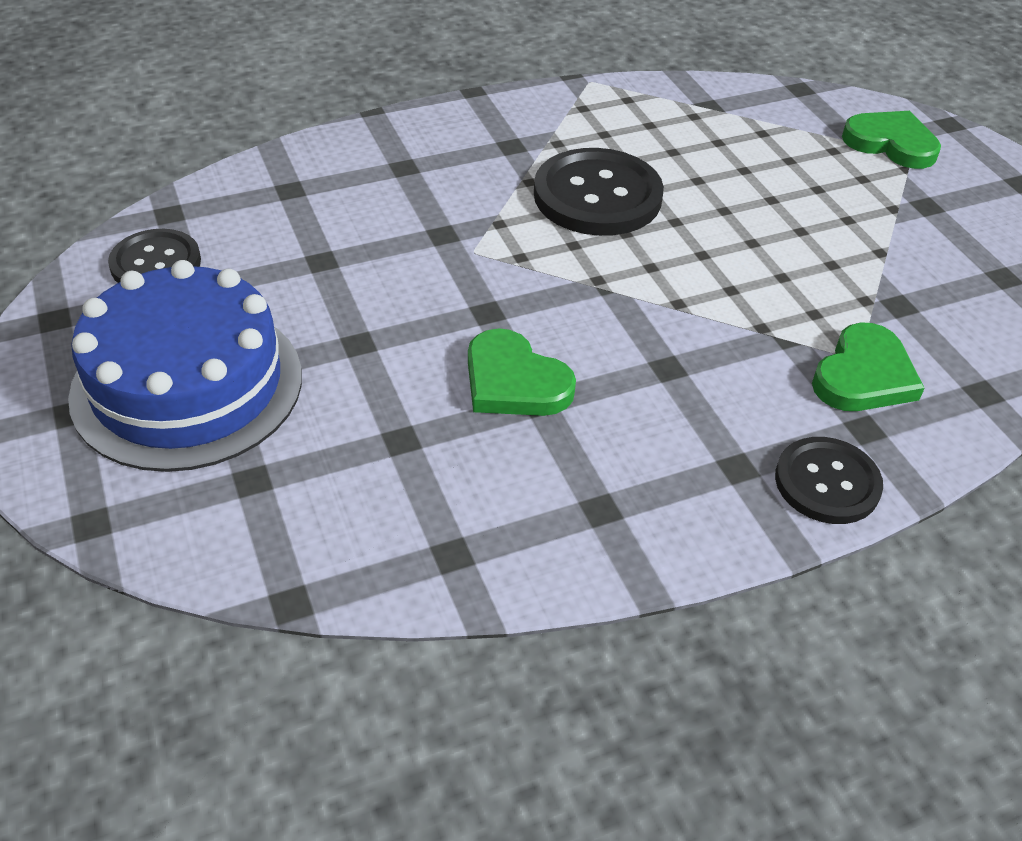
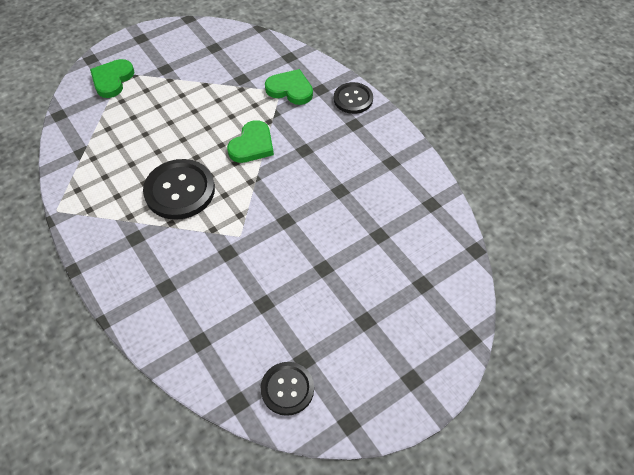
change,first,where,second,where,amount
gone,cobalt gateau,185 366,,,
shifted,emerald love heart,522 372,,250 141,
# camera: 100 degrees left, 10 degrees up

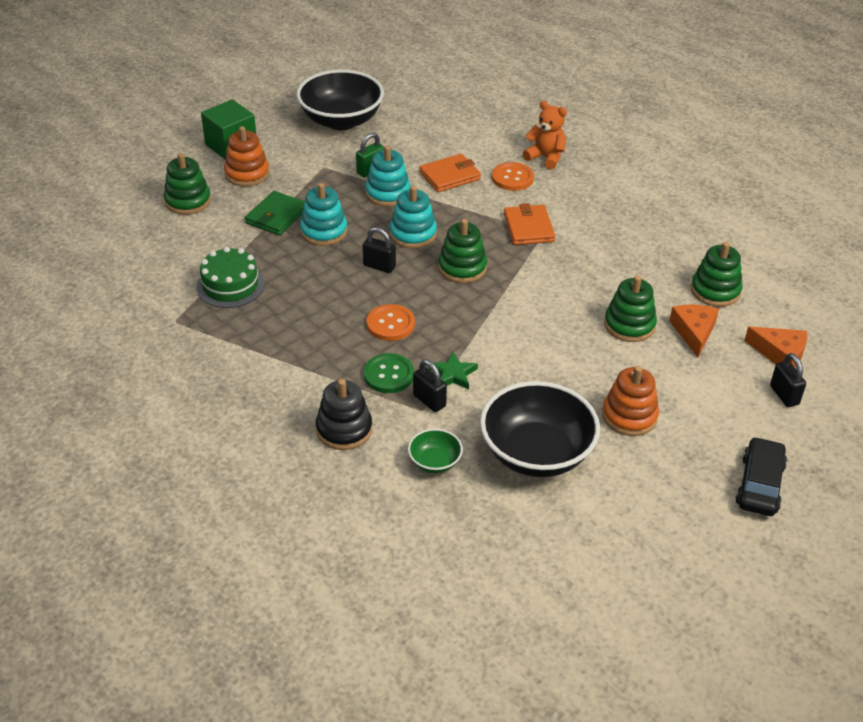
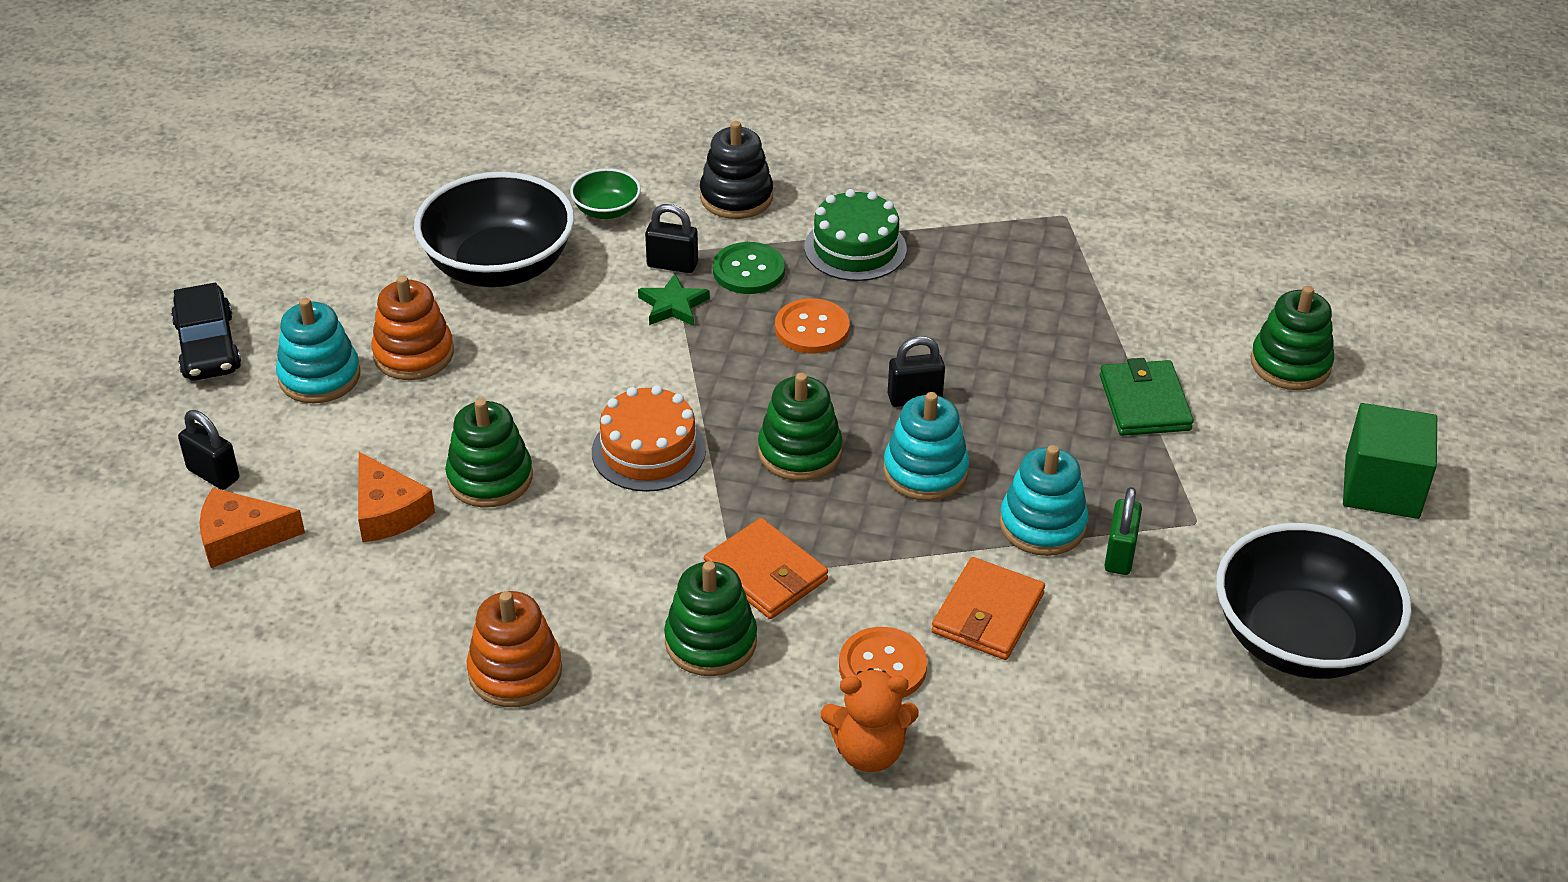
change,first,where,second,where,amount
shifted,orange-coloured stacking rings,247 156,,514 649,
shifted,aqua stacking rings,323 214,,318 350,
shifted,emerald stacking rings,717 274,,710 618,
shifted,emerald gateau,231 277,,855 235,
new,,,orange-coloured gateau,649 438,
# camera: 145 degrees right, 0 degrees up

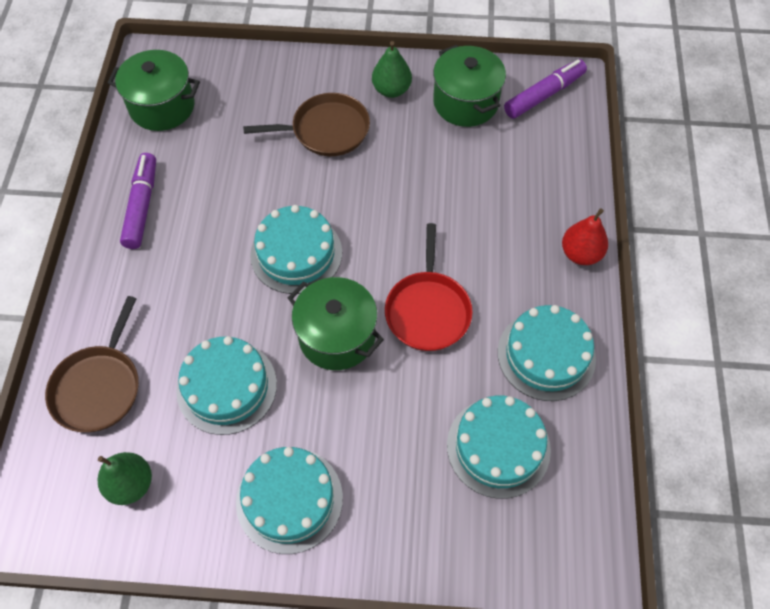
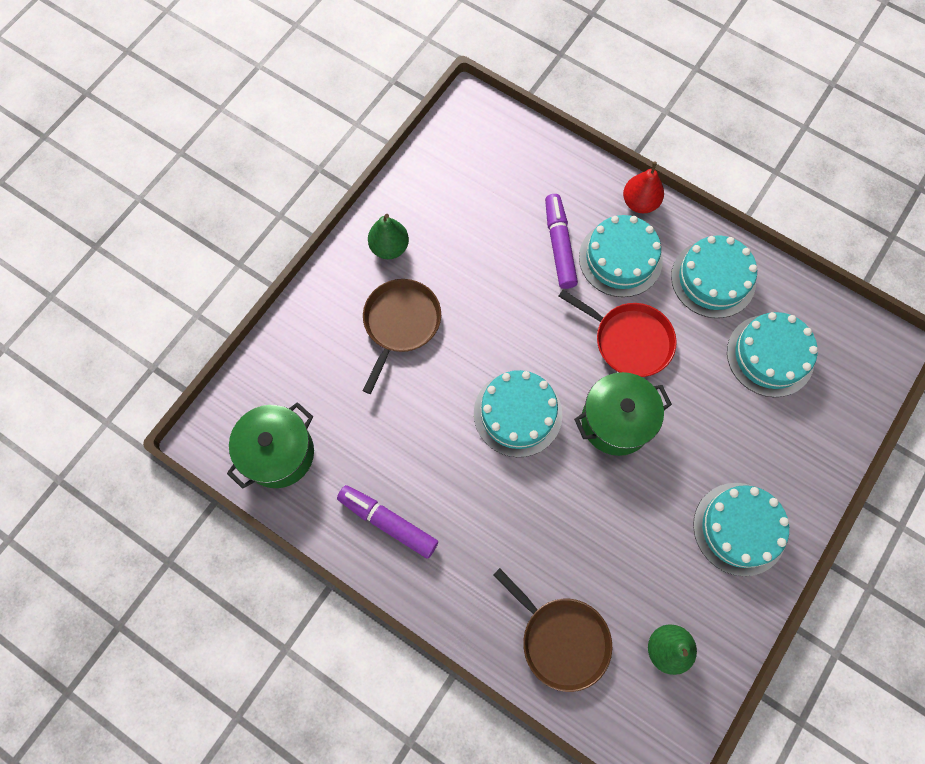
change,first,where,second,where,amount
gone,emerald pot,469 86,,,
shifted,purple marker pen,545 89,,561 241,
shifted,aqua gateau,226 385,,621 256,
# camera: 60 degrees left, 10 degrees up

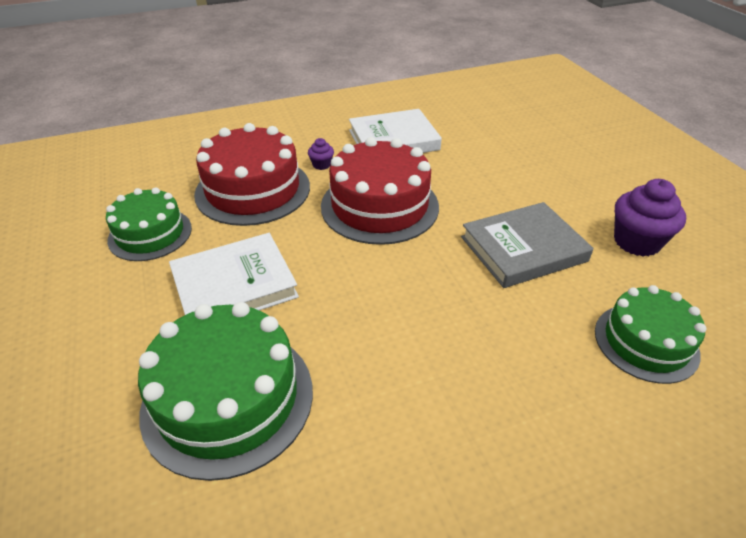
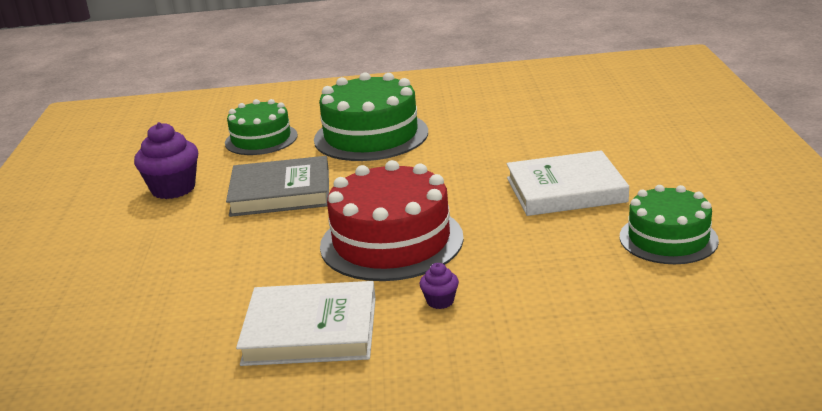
change,first,where,second,where,amount
gone,crimson gateau,252 174,,,
shifted,emerald gateau,225 391,,371 116,
# camera: 160 degrees left, 15 degrees down

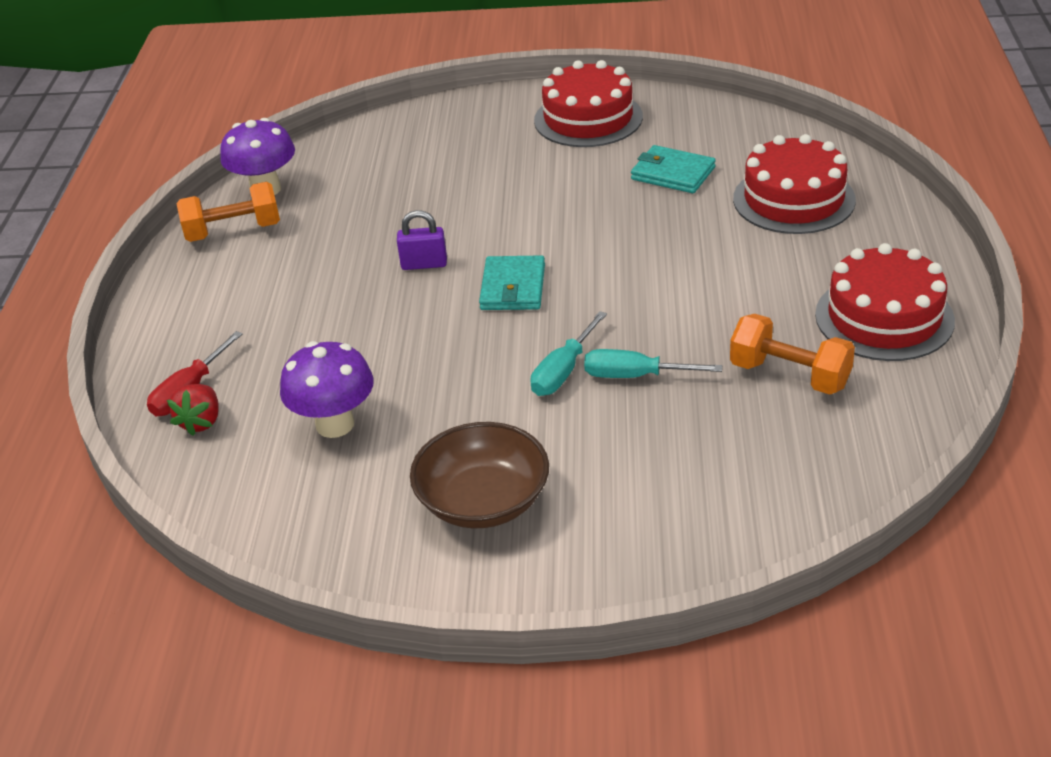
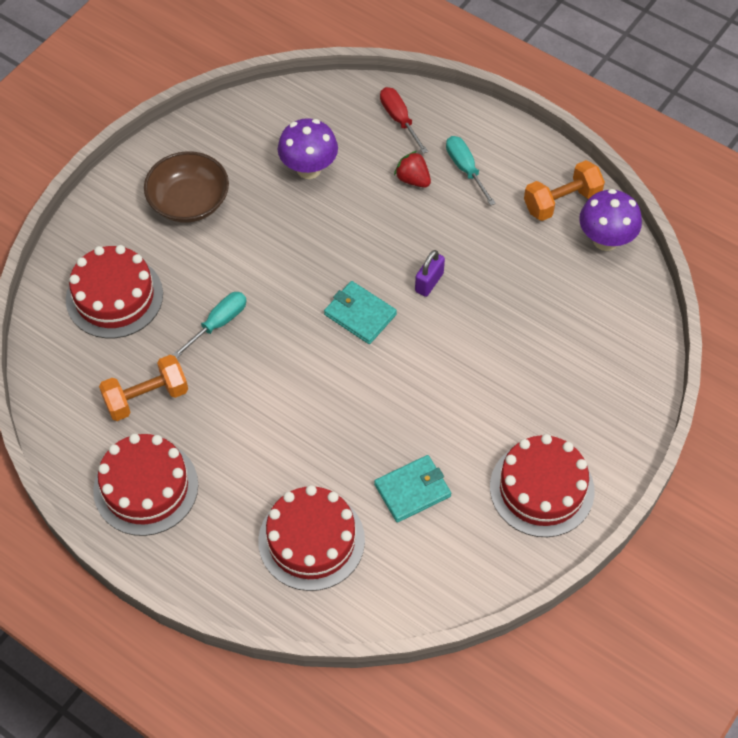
change,first,where,second,where,amount
rotated,orange-coloured dumbbell,228 212,,564 190,45 degrees clockwise
shifted,aqua screwdriver,568 353,,471 171,
shifted,crimson toy strawberry,193 410,,412 169,
new,,,crimson gateau,114 291,
# camera: 120 degrees right, 20 degrees up

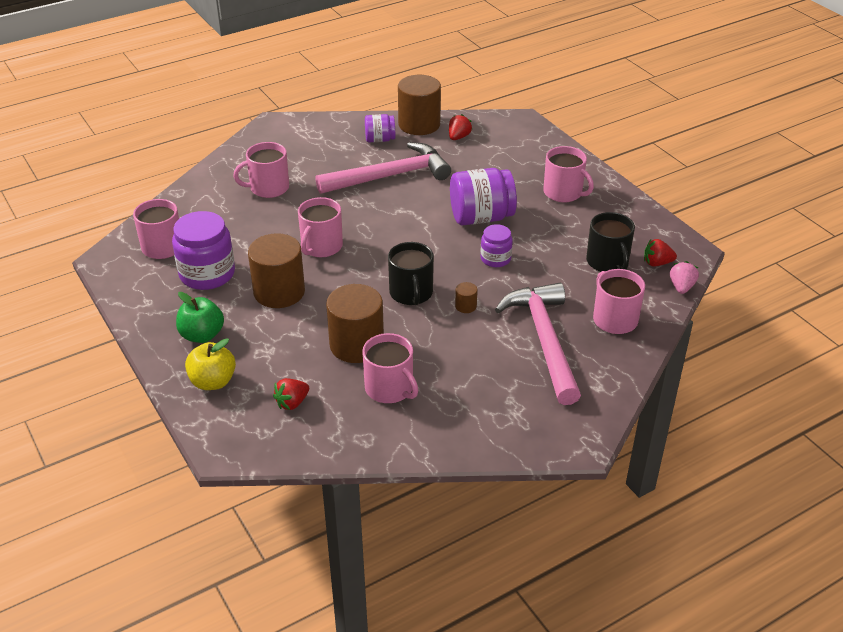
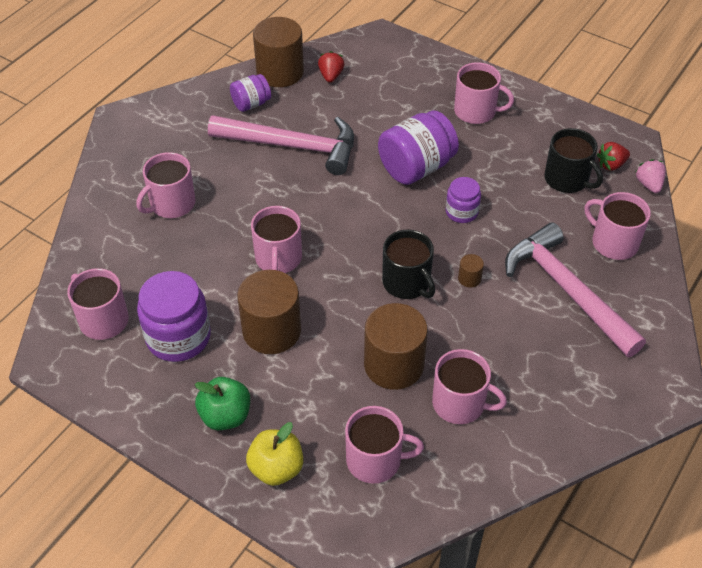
change,first,where,second,where,amount
rotated,rosy hammer,383 168,,281 145,60 degrees clockwise
swapped,crimson toy strawberry,291 394,rosy coffee mug,384 445,
# camera: 25 degrees left, 10 degrees up

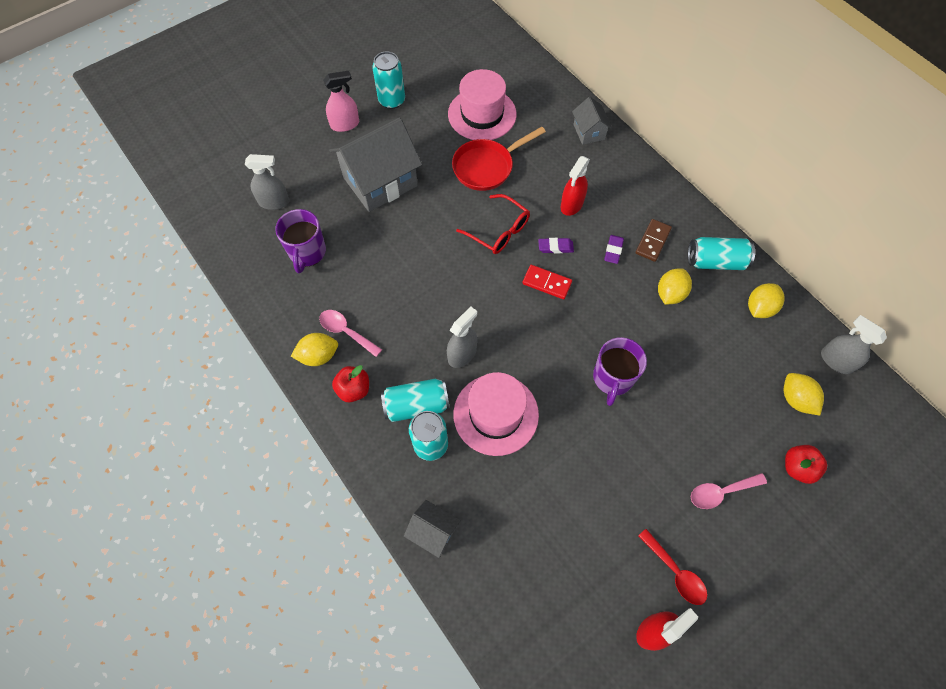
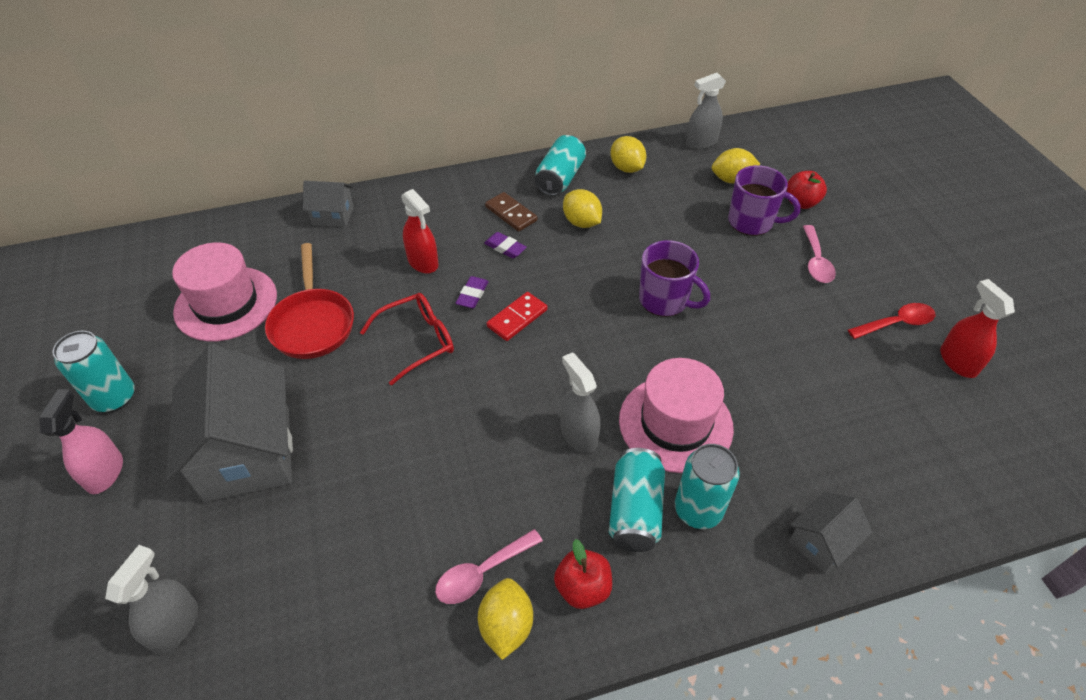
change,first,where,second,where,amount
shifted,purple coffee mug,300 241,,764 200,
# camera: 70 degrees left, 15 degrees down

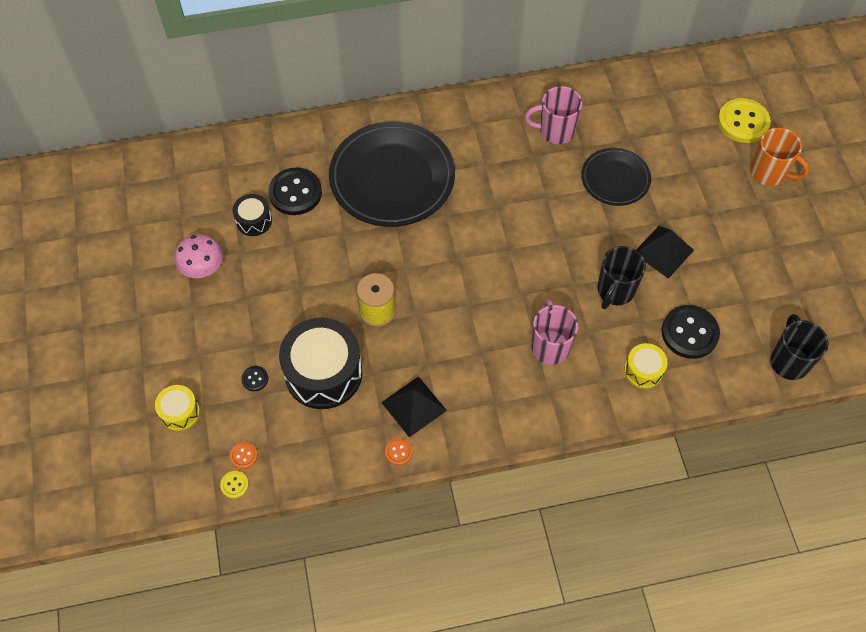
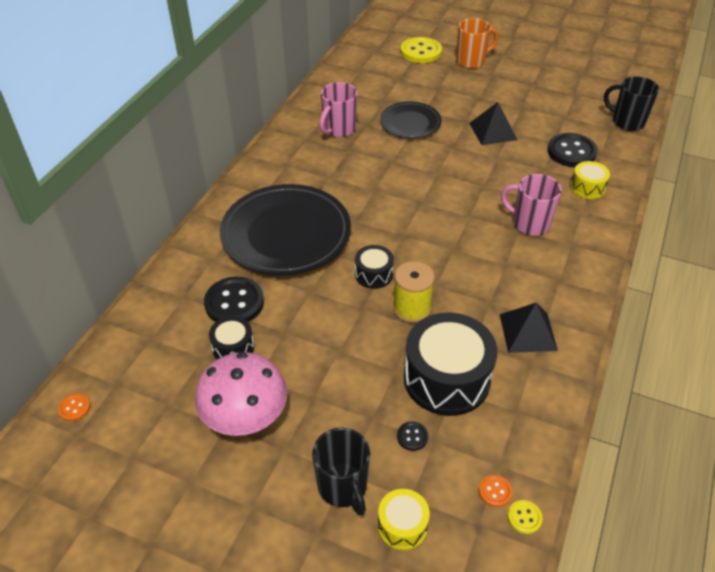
change,first,where,second,where,amount
scaled,rosy fungus,199 256,,241 394,x1.53
shifted,jet-black coffee mug,621 277,,341 471,
shifted,orange-coloured shirt button,398 452,,74 407,
new,,,jet-black drum,374 267,
# camera: 55 degrees left, 15 degrees down

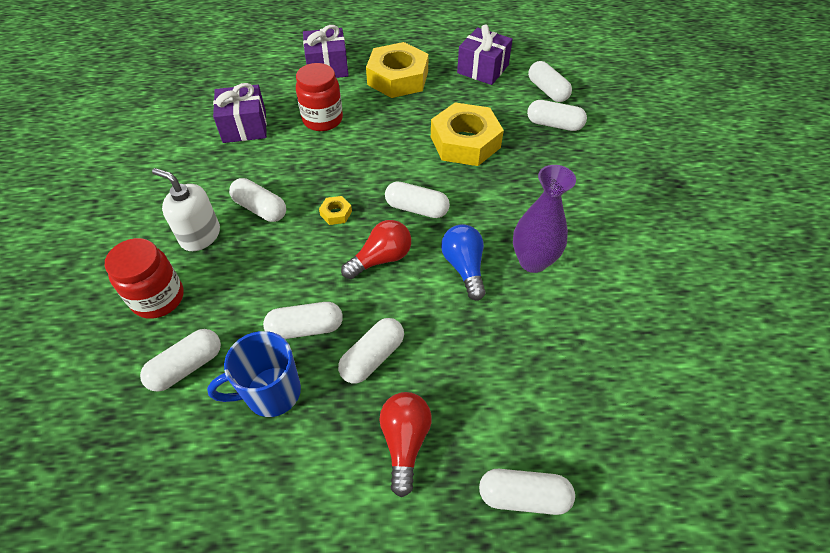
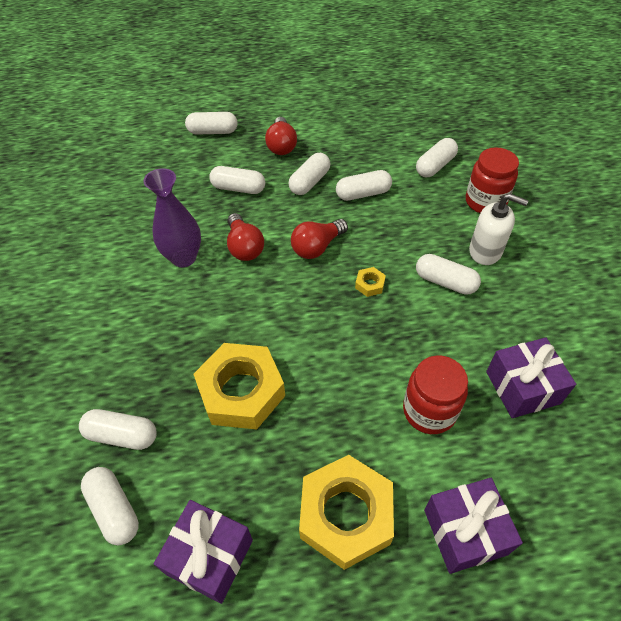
change,first,where,second,where,amount
shifted,pure white pill,417 199,,237 180,
repainted,cobalt bulb,463 262,crimson bulb,245 237,
gone,cobalt coffee mug,254 374,,,
# camera: 175 degrees right, 0 degrees up

